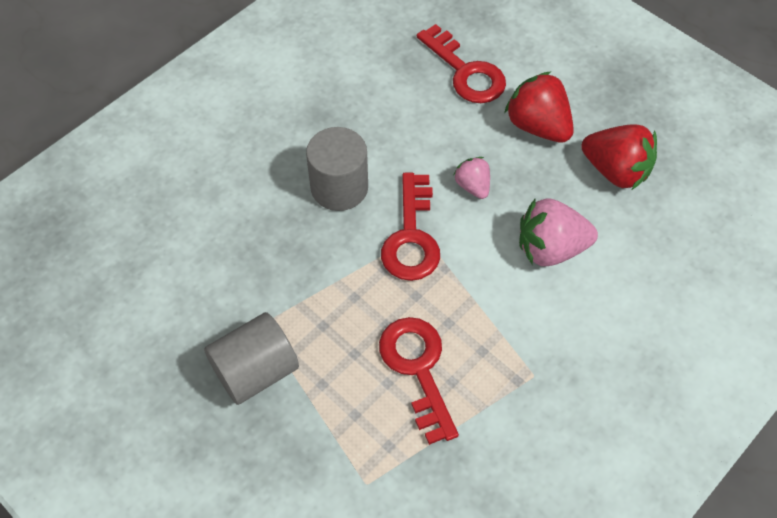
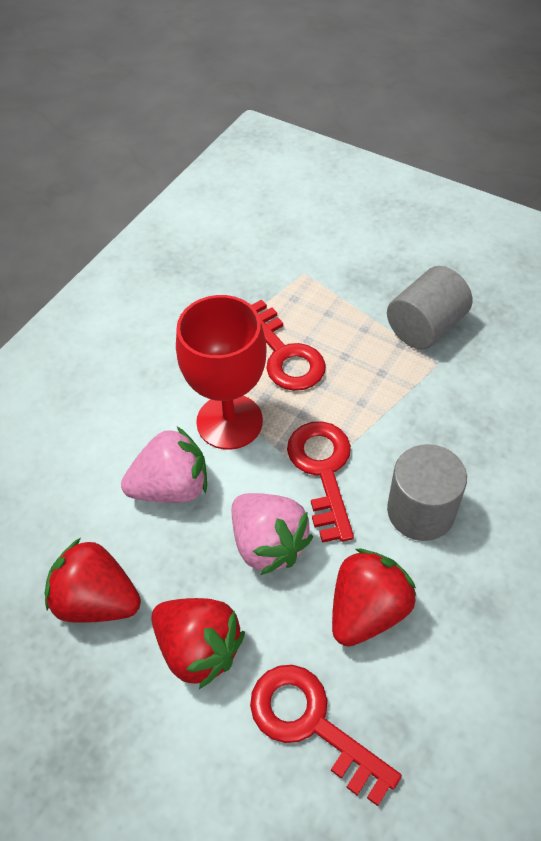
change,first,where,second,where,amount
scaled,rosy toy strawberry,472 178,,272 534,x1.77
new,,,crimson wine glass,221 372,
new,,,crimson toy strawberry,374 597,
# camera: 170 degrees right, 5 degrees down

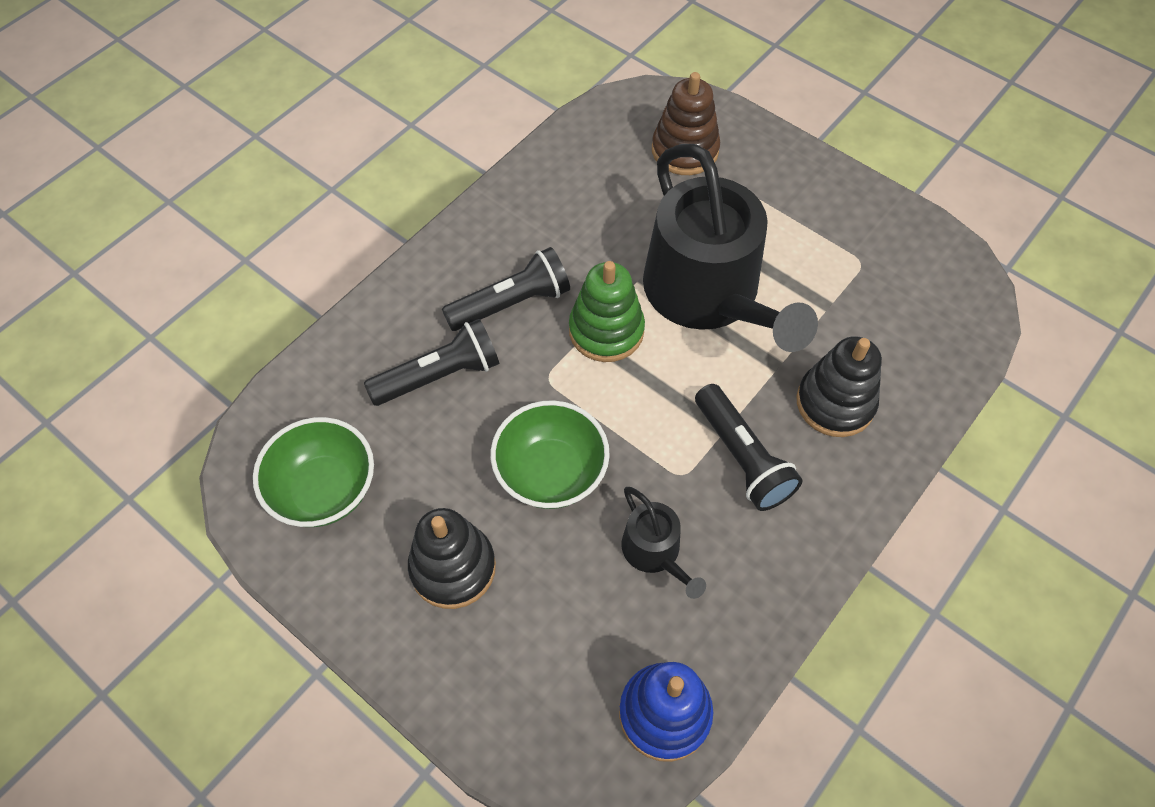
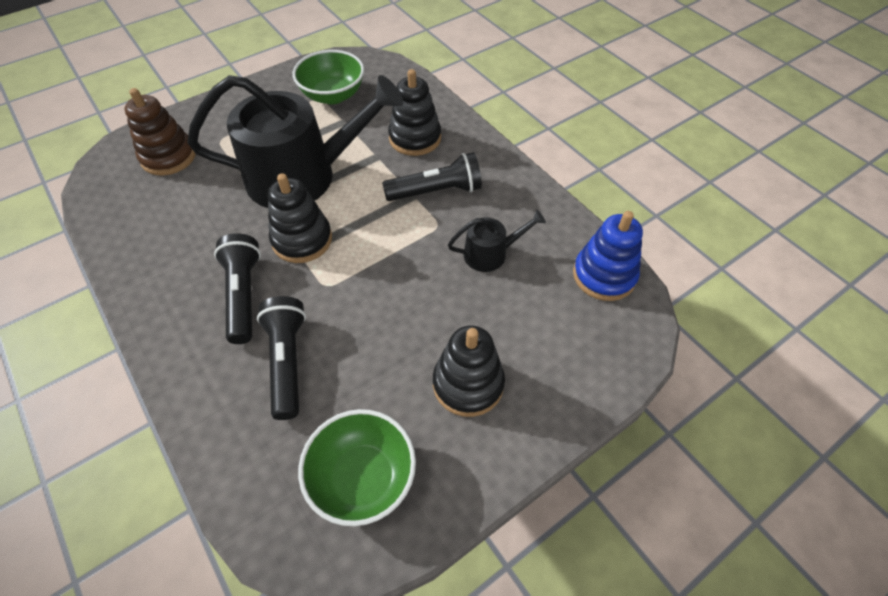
change,first,where,second,where,amount
repainted,emerald stacking rings,607 311,jet-black stacking rings,300 218,
shifted,emerald deep dish,550 454,,328 77,
# camera: 75 degrees left, 5 degrees down

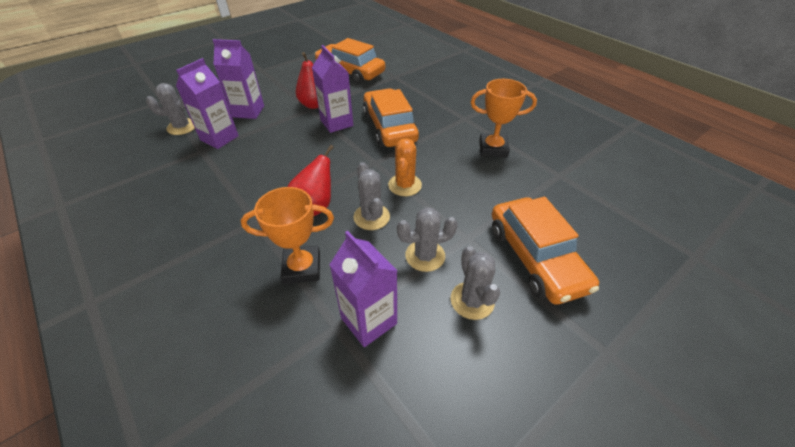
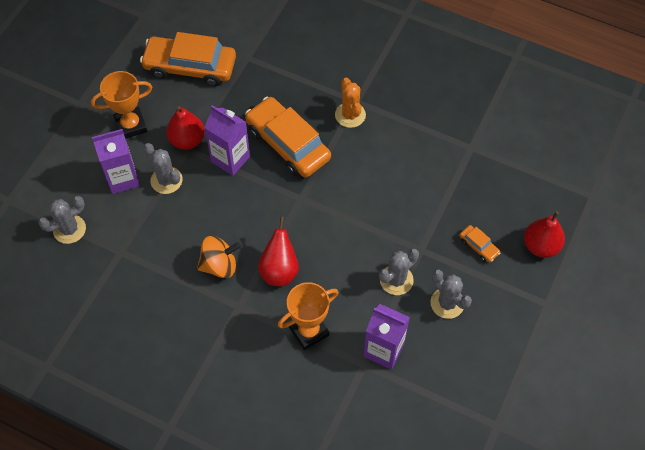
change,first,where,second,where,amount
gone,purple milk carton,207 103,,,
shifted,orange-coloured award cup,504 118,,121 105,
shifted,orange-coloured saguaro cactus,405 167,,350 103,
shifted,grey saguaro cactus,371 196,,163 168,
scaled,orange-coloured toy car,545 251,,479 243,x0.43
new,,,crimson pear,544 234,
new,,,orange-coloured whirligig,219 257,
# camera: 25 degrees left, 15 degrees up

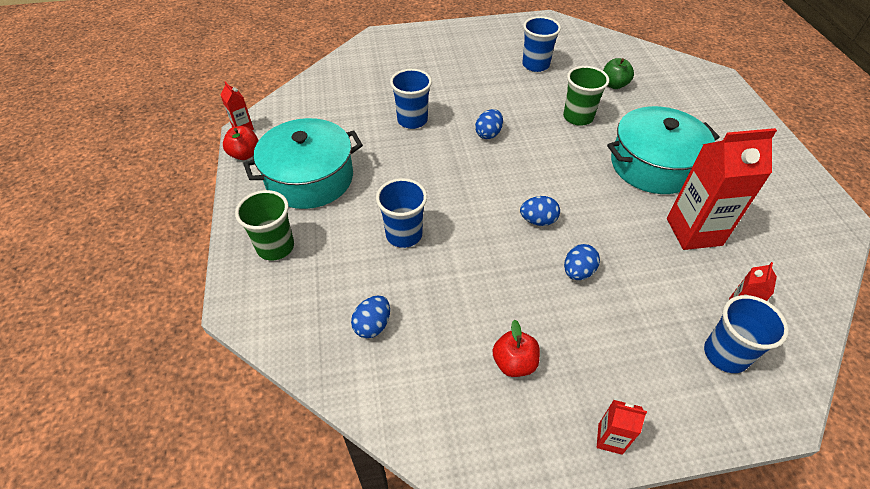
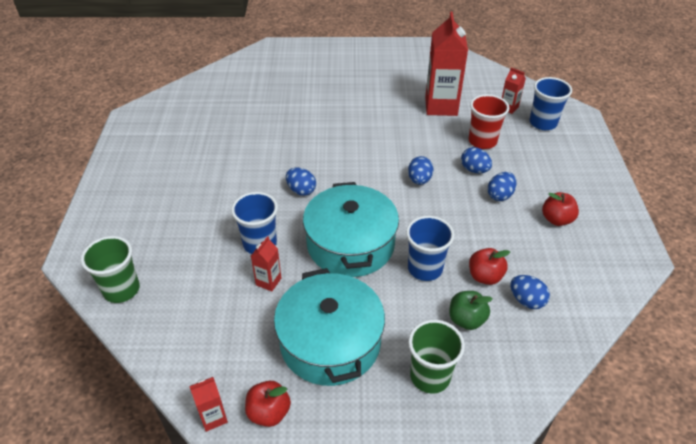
change,first,where,second,where,amount
gone,cobalt beaker,541 44,,,
shifted,emerald toy apple,618 73,,471 310,
shifted,emerald beaker,586 96,,110 269,
shifted,aqua pot,663 150,,351 229,
shifted,crimson milk carton,622 427,,266 263,
new,,,crimson beaker,489 121,
new,,,cobalt toy egg,502 186,
new,,,crimson toy apple,489 266,
# camera: 80 degrees left, 5 degrees down

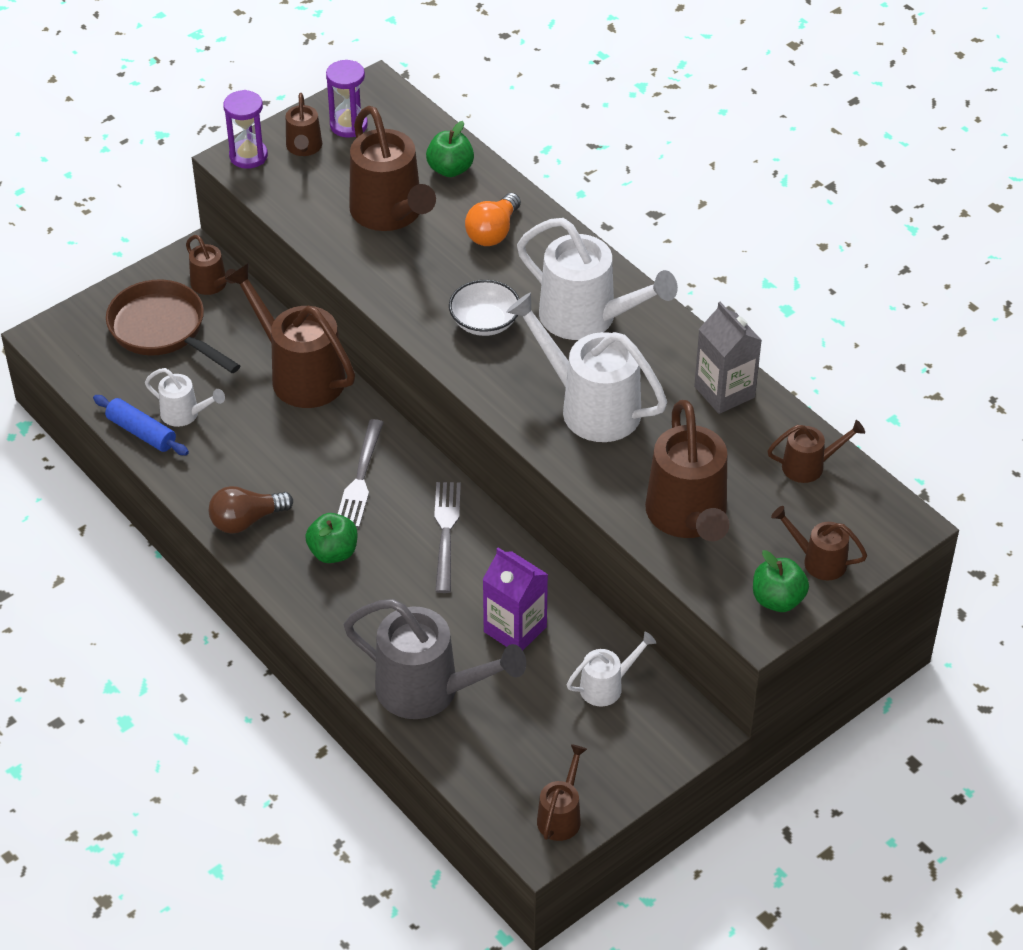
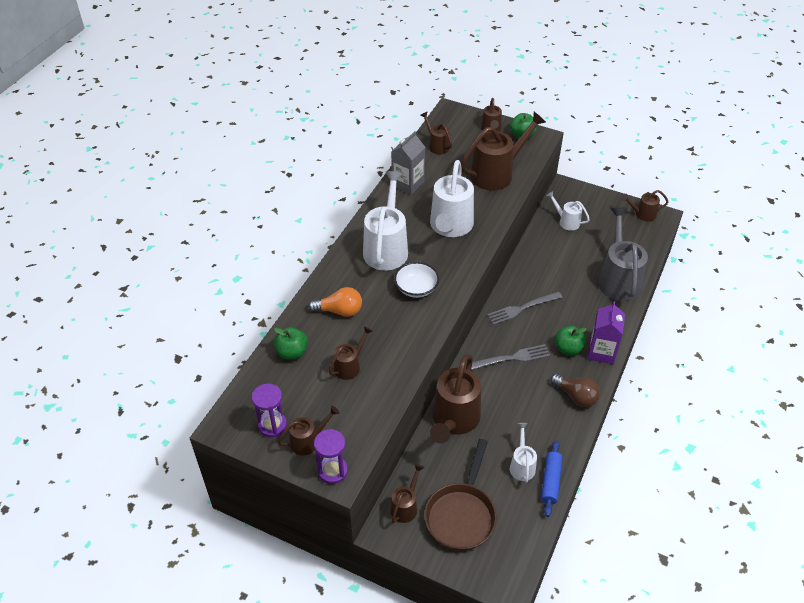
change,first,where,second,where,amount
scaled,dark brown watering can,392 168,,351 353,x0.51
shifted,purple milk carton,515 599,,606 332,
# camera: 115 degrees left, 0 degrees up

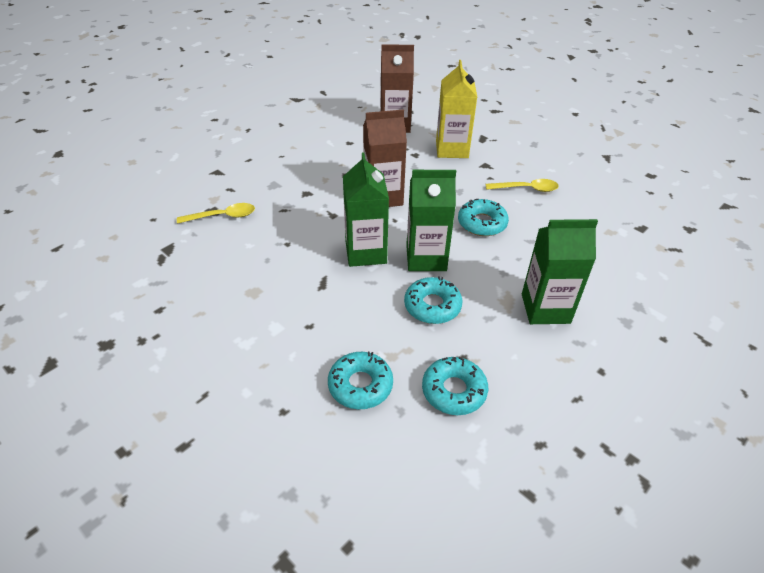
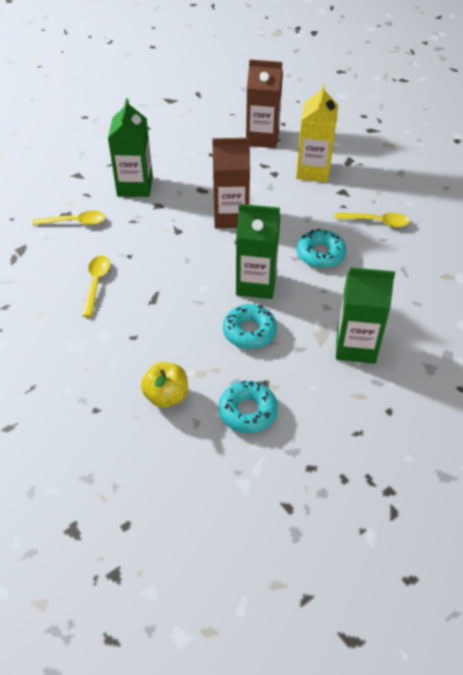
change,first,where,second,where,amount
shifted,emerald milk carton,366 210,,130 147,
swapped,aqua donut,360 380,golden toy apple,164 385,
new,,,golden tablespoon,96 286,
# camera: 10 degrees right, 5 degrees up

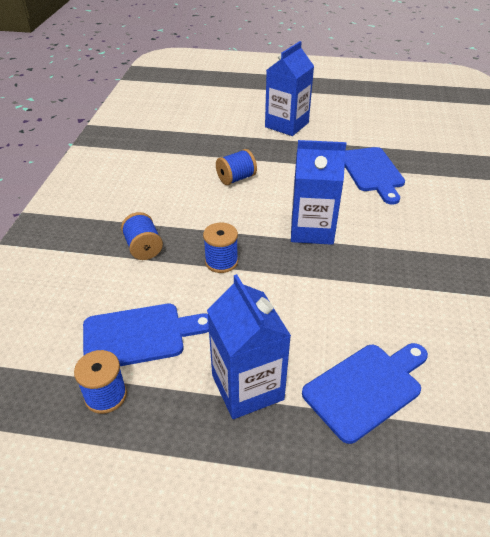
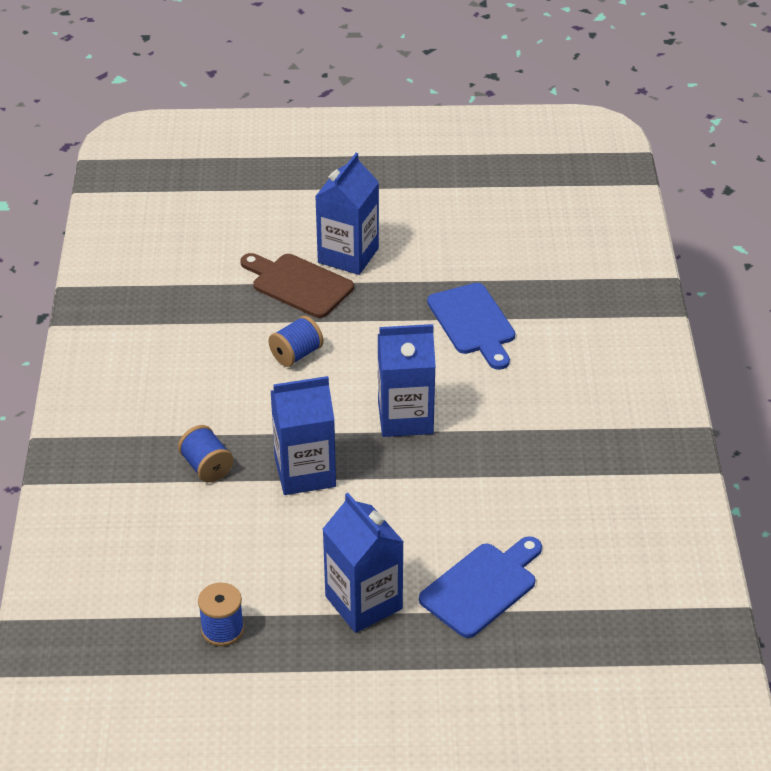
change,first,where,second,where,amount
swapped,cobalt bobbin,220 248,cobalt milk carton,303 435,
gone,cobalt chopping board,146 335,,,
new,,,dark brown chopping board,297 285,
# camera: 10 degrees left, 0 degrees up

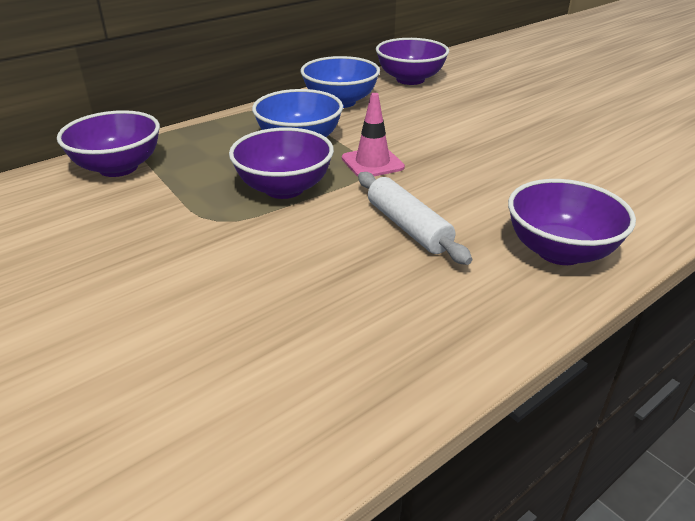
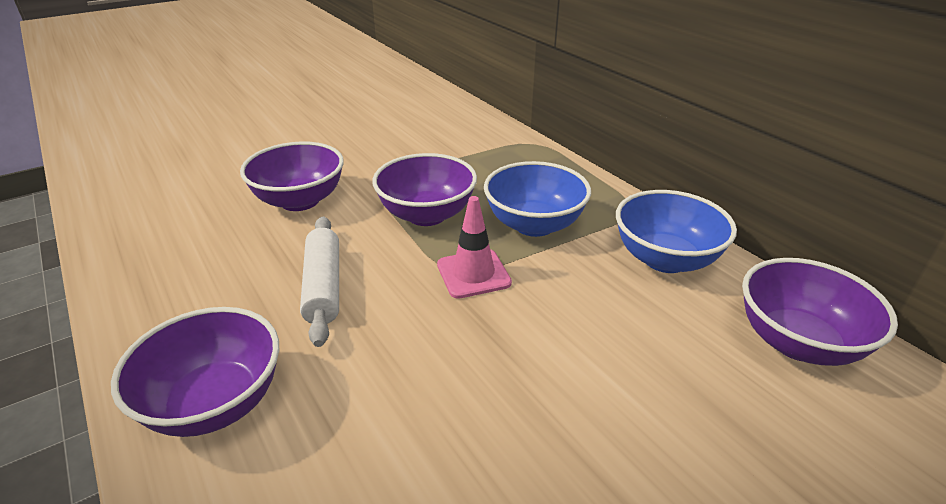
change,first,where,second,where,amount
shifted,purple deep dish,108 143,,292 176,
rotated,pure white dough roller,415 218,,319 282,75 degrees counterclockwise
# camera: 95 degrees right, 0 degrees up

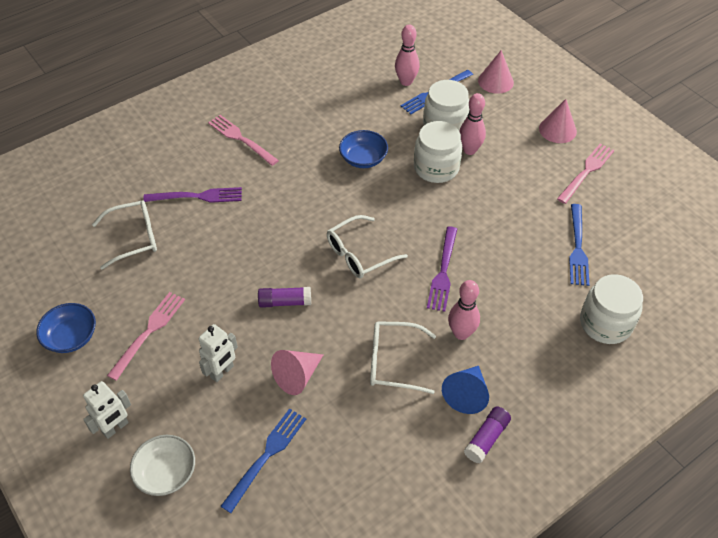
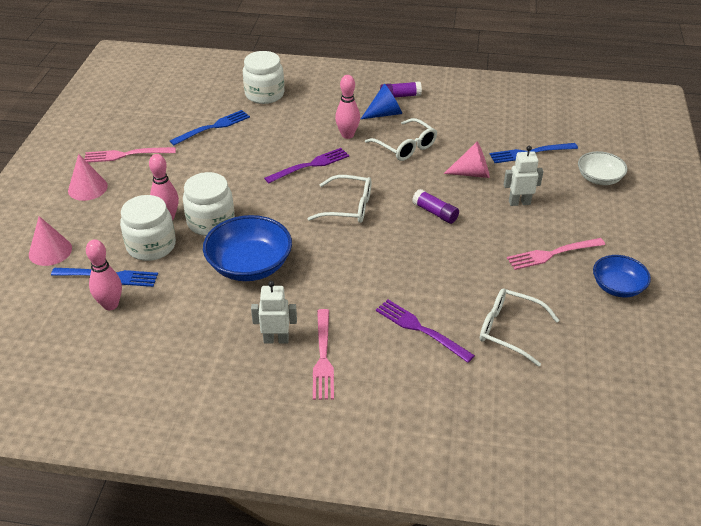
change,first,where,second,where,amount
scaled,cobalt deep dish,363 149,,247 248,x1.61
shifted,pure white robot,107 410,,274 312,
# camera: 135 degrees left, 10 degrees down

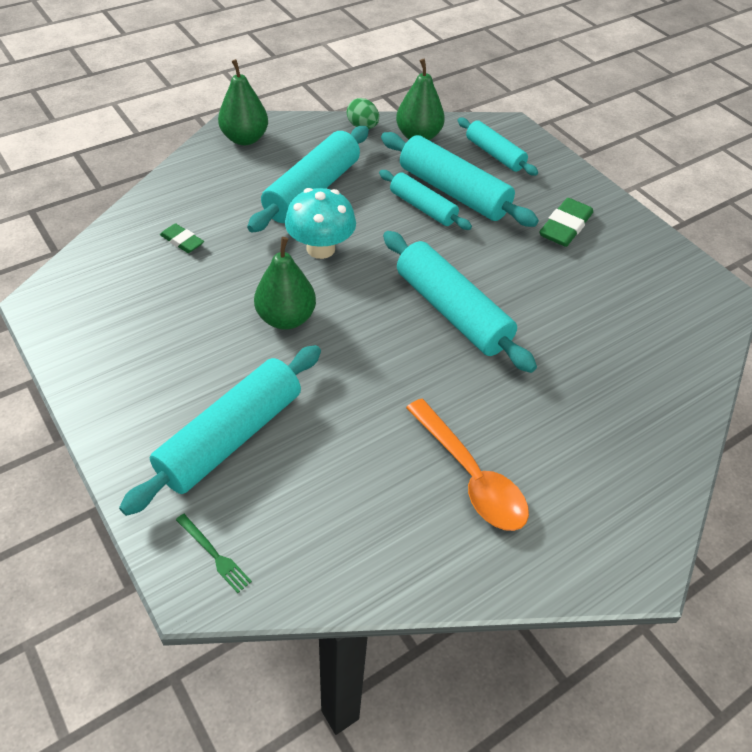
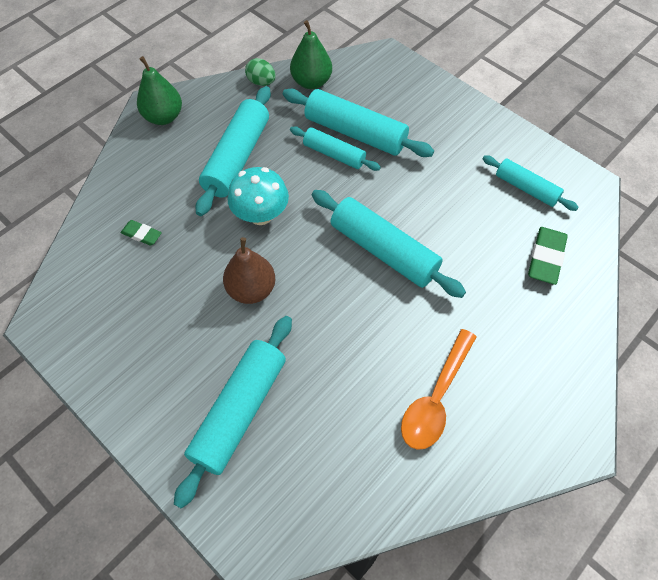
change,first,where,second,where,amount
shifted,aqua dough roller,497 147,,530 183,
shifted,emerald eraser,566 222,,548 256,
repainted,emerald pear,285 283,dark brown pear,249 270,
rotated,orange-coloured tablespoon,467 465,,439 389,75 degrees clockwise
gone,emerald fork,214 553,,,
# camera: 10 degrees left, 10 degrees up

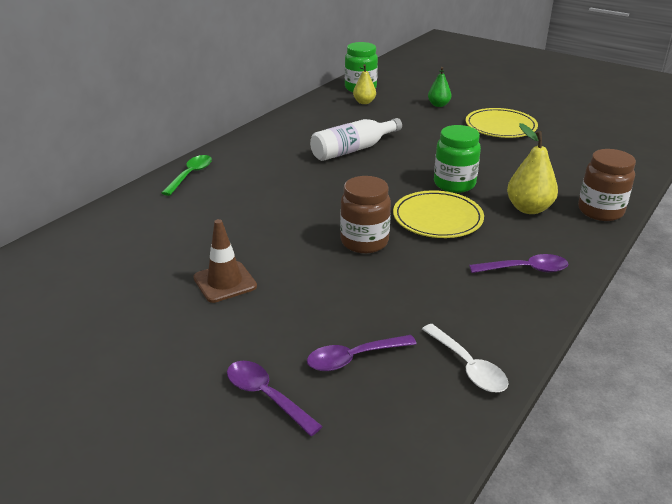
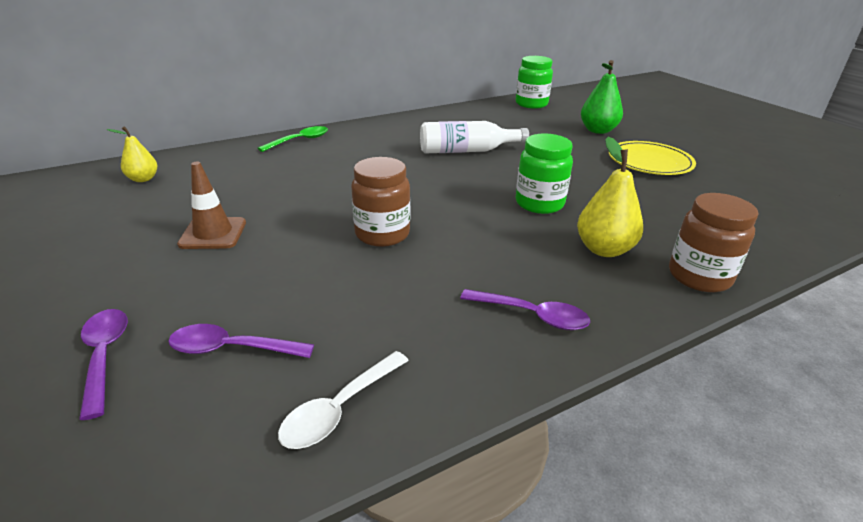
change,first,where,second,where,amount
shifted,golden pear,364 84,,131 154,
scaled,emerald pear,439 87,,602 97,x1.58
gone,golden flat dish,438 214,,,
rotated,pure white tablespoon,465 358,,343 400,45 degrees clockwise
# camera: 25 degrees right, 0 degrees up

